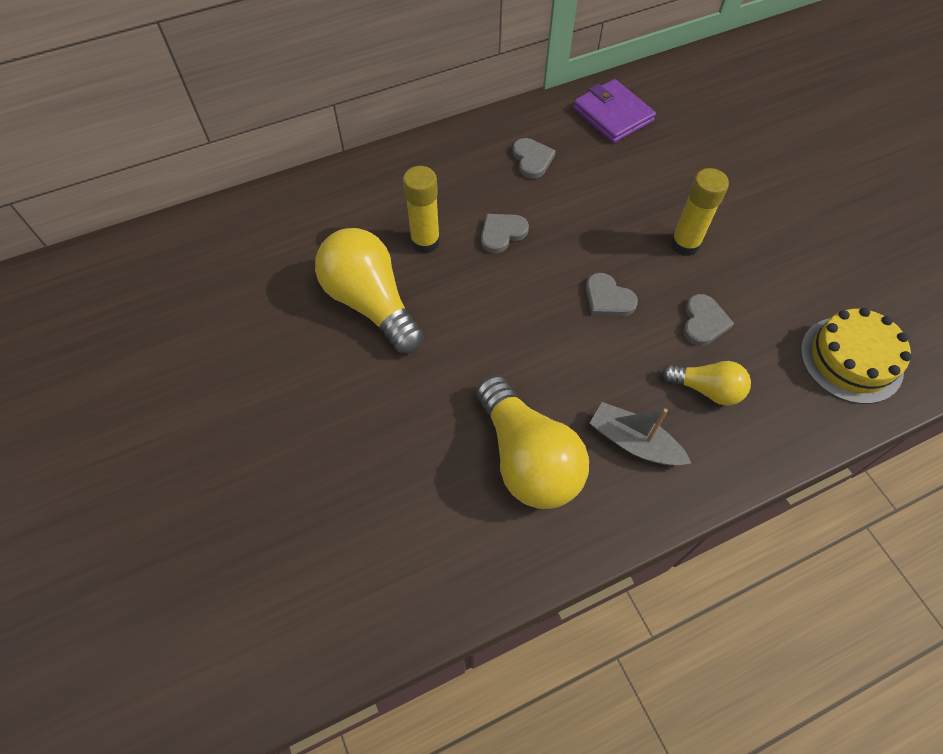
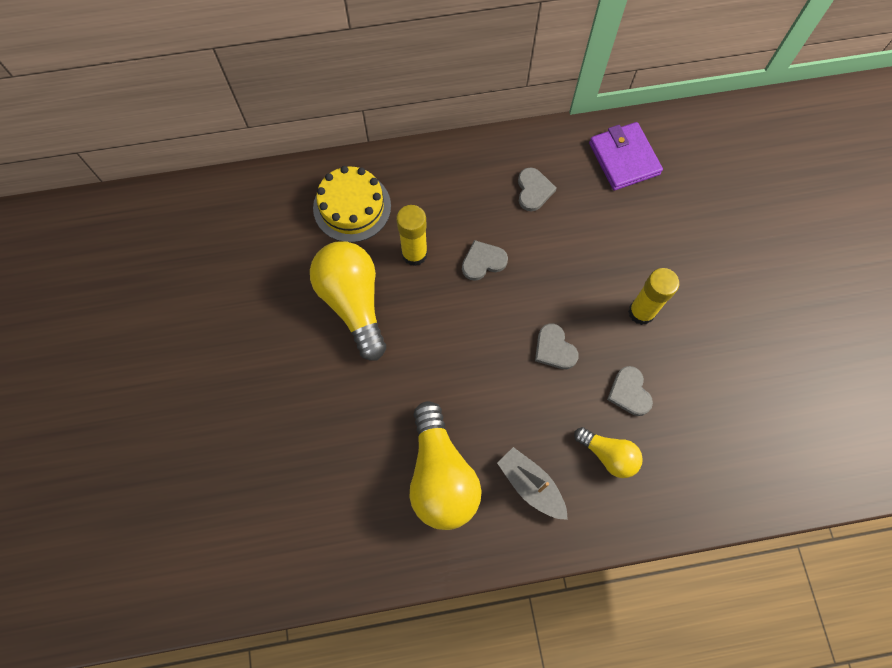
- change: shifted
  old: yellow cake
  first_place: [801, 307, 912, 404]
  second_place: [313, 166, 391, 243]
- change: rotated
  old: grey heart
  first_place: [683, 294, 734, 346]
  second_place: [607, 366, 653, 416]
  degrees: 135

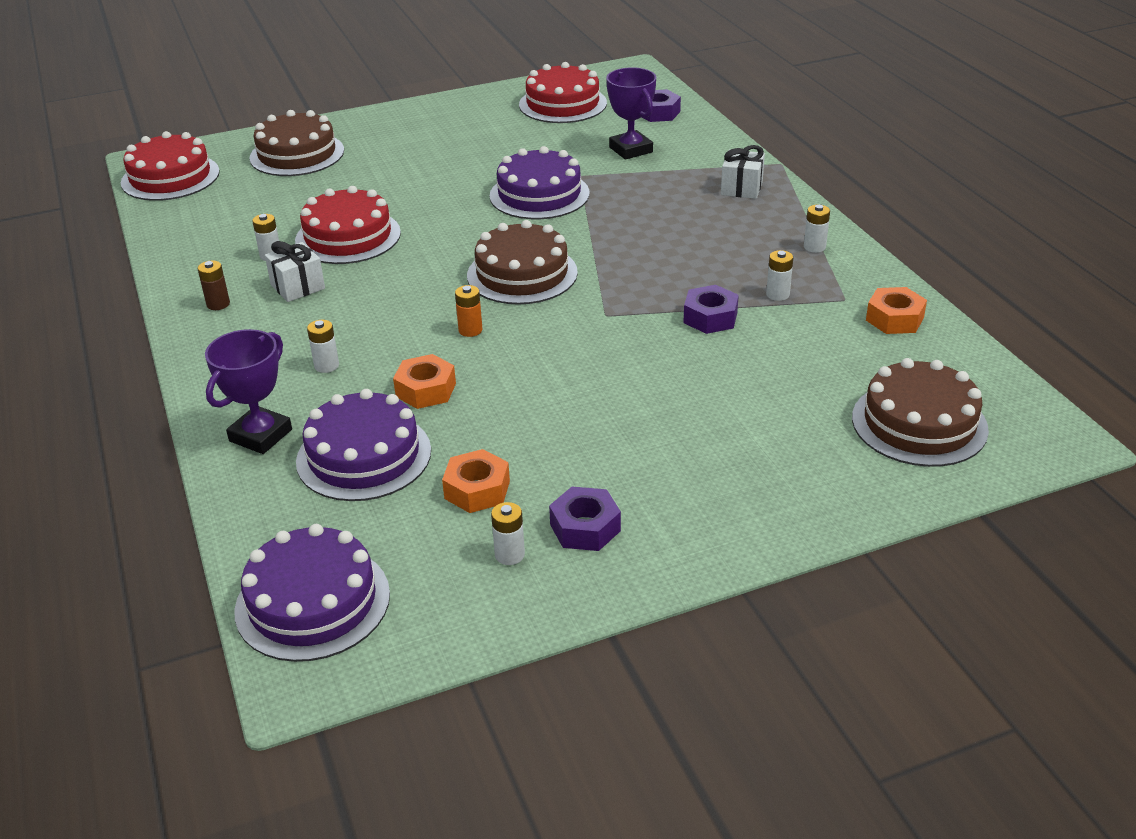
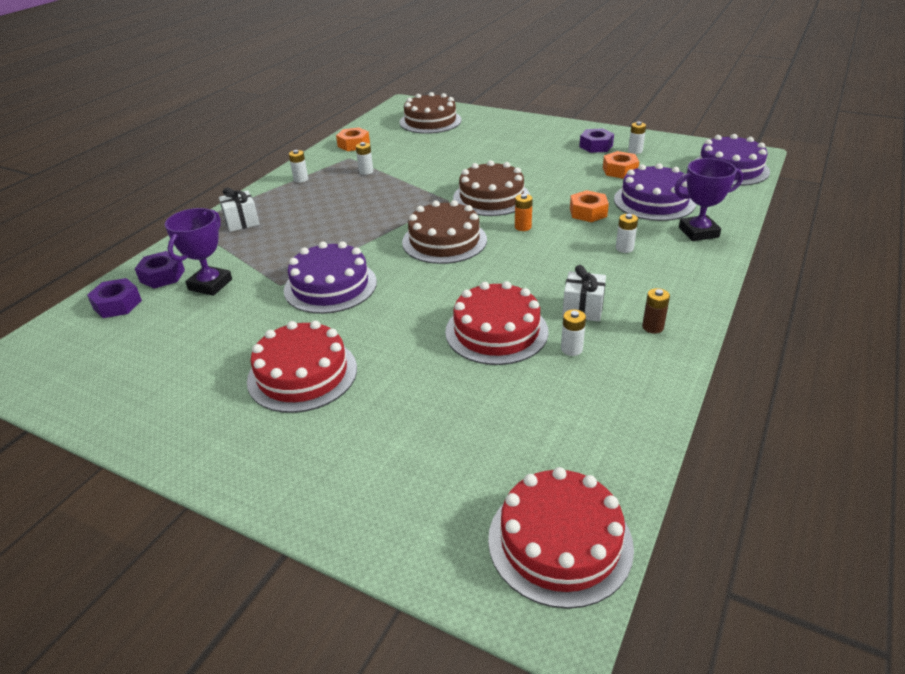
- change: shifted
  old: purple nut
  first_place: [683, 285, 739, 334]
  second_place: [135, 251, 185, 288]
- change: shifted
  old: red cake
  first_place: [519, 62, 607, 123]
  second_place: [247, 320, 357, 413]
- change: shifted
  old: brown cake
  first_place: [249, 110, 344, 176]
  second_place: [453, 160, 530, 216]

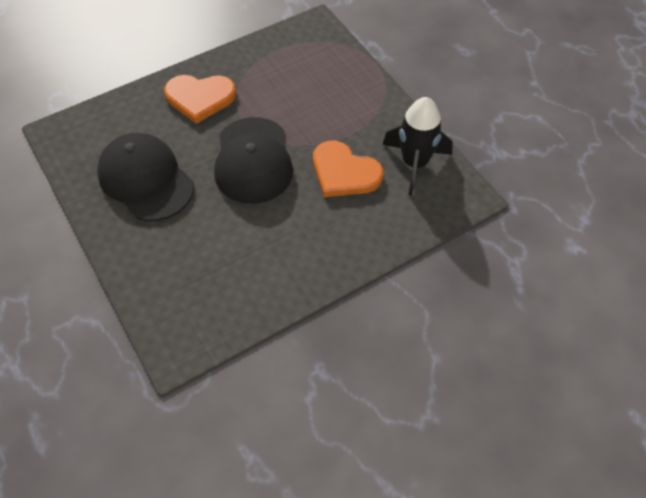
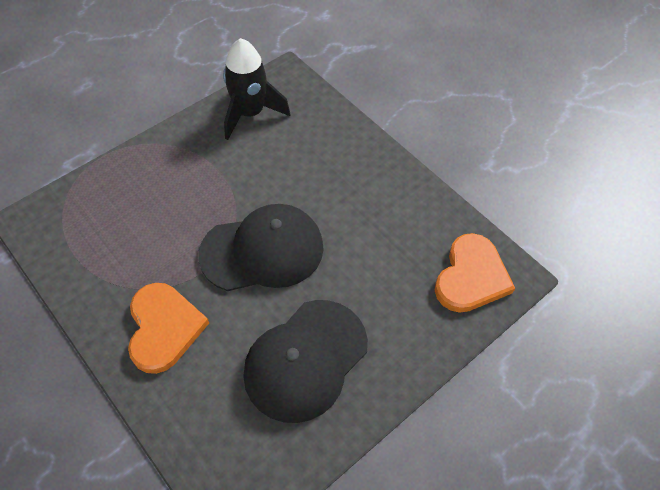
- change: shifted
  old: orange heart
  first_place: [313, 141, 383, 197]
  second_place: [435, 233, 515, 313]

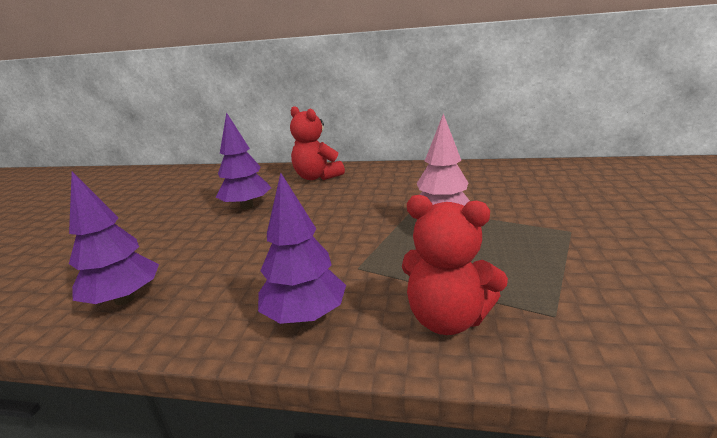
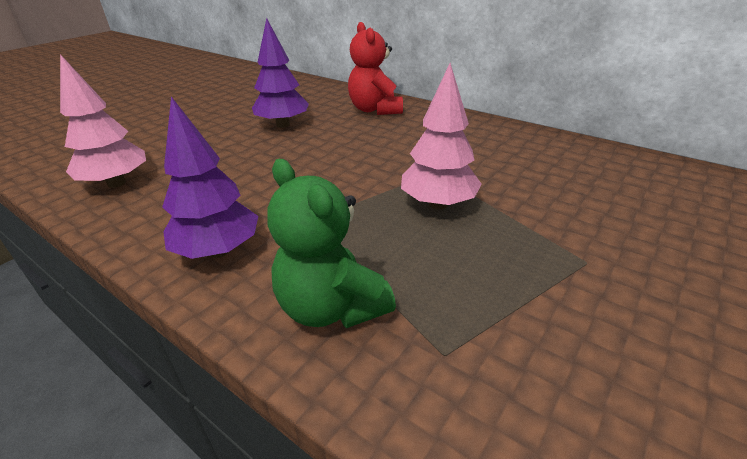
- change: repainted
  old: purple tree
  new: pink tree
  first_place: [69, 172, 159, 305]
  second_place: [60, 54, 146, 188]
- change: repainted
  old: red teddy bear
  new: green teddy bear
  first_place: [402, 195, 508, 335]
  second_place: [267, 159, 396, 328]

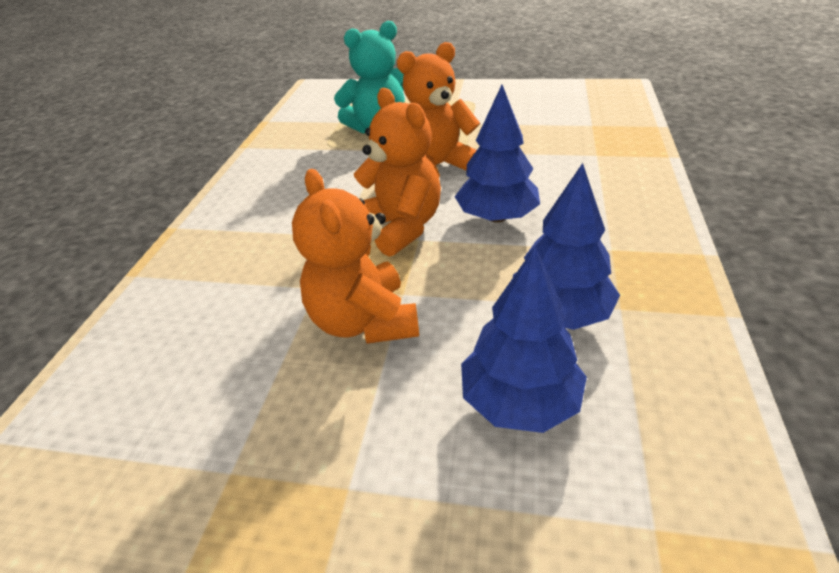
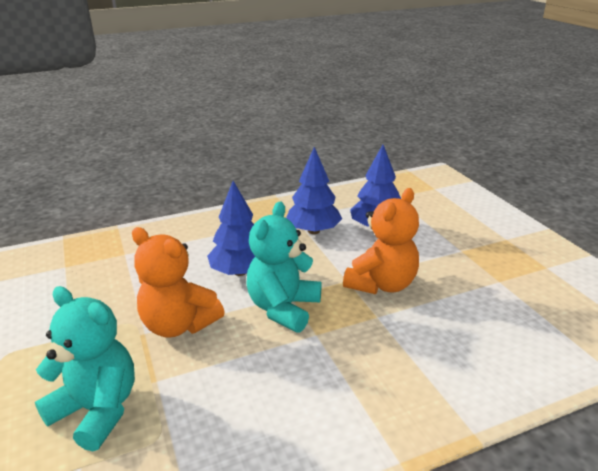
- change: repainted
  old: orange teddy bear
  new: turquoise teddy bear
  first_place: [354, 88, 441, 257]
  second_place: [246, 201, 322, 332]

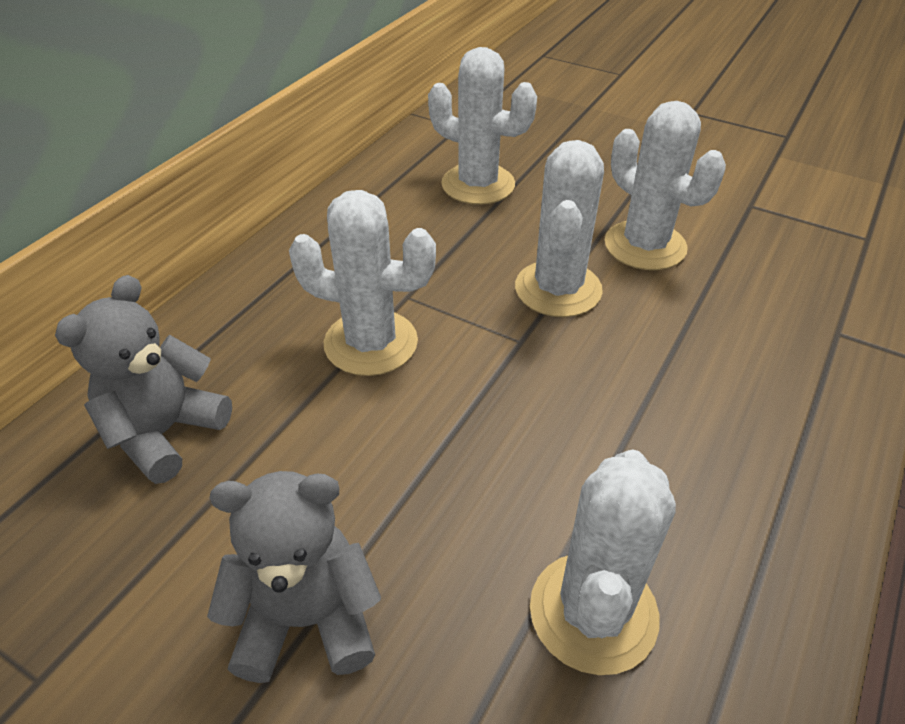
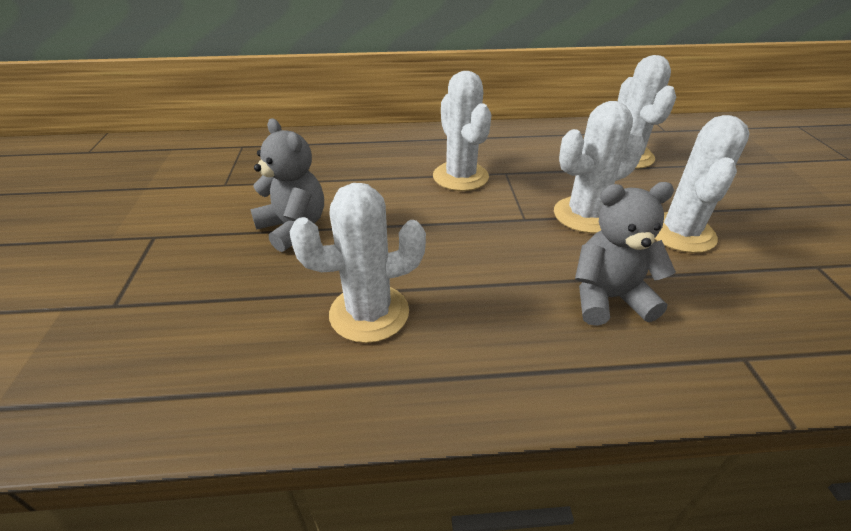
- change: shifted
  old: grey teddy bear
  first_place: [55, 275, 232, 484]
  second_place: [575, 182, 676, 326]

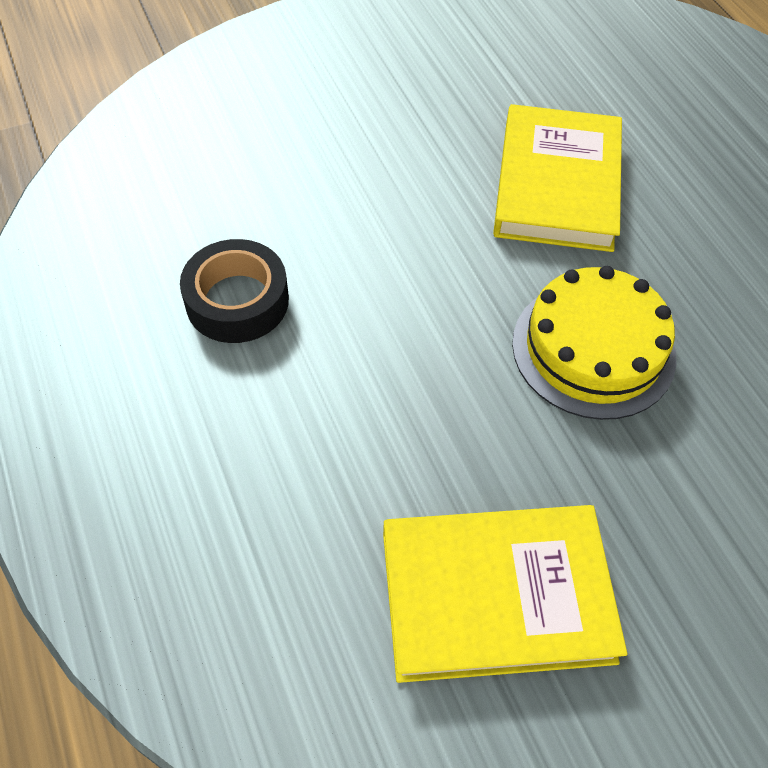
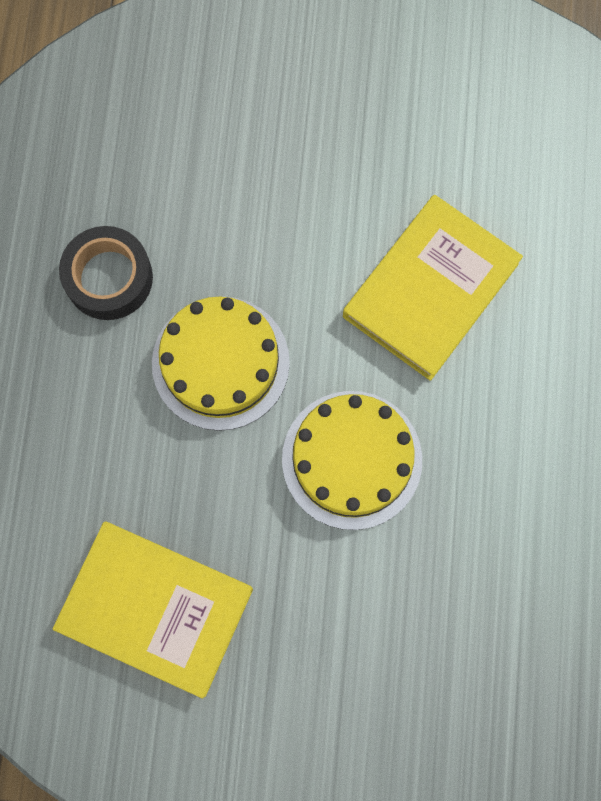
- change: new
  new: yellow cake
  second_place: [152, 296, 290, 431]

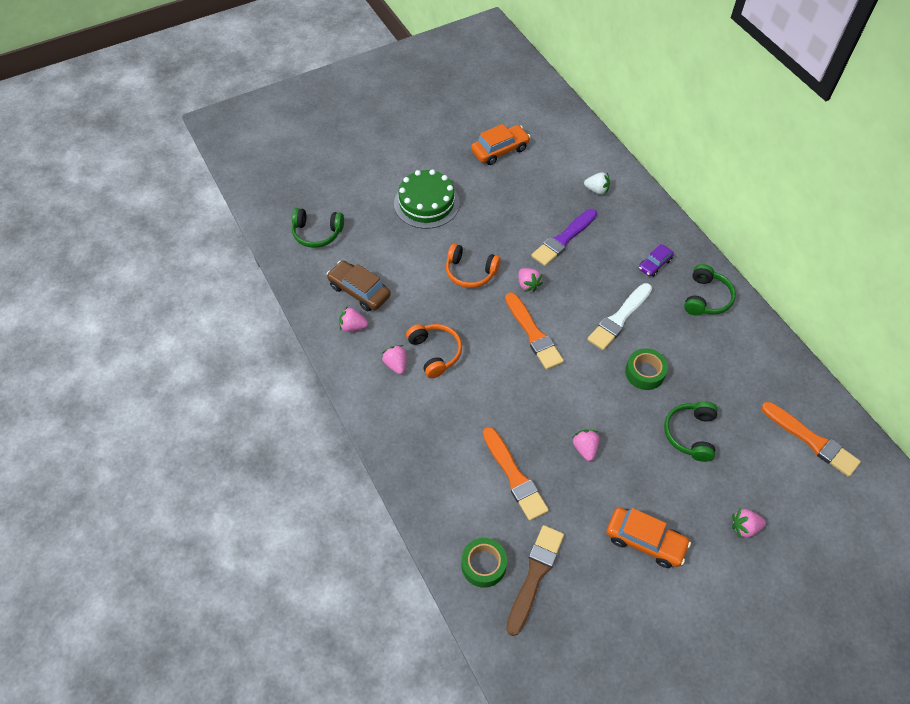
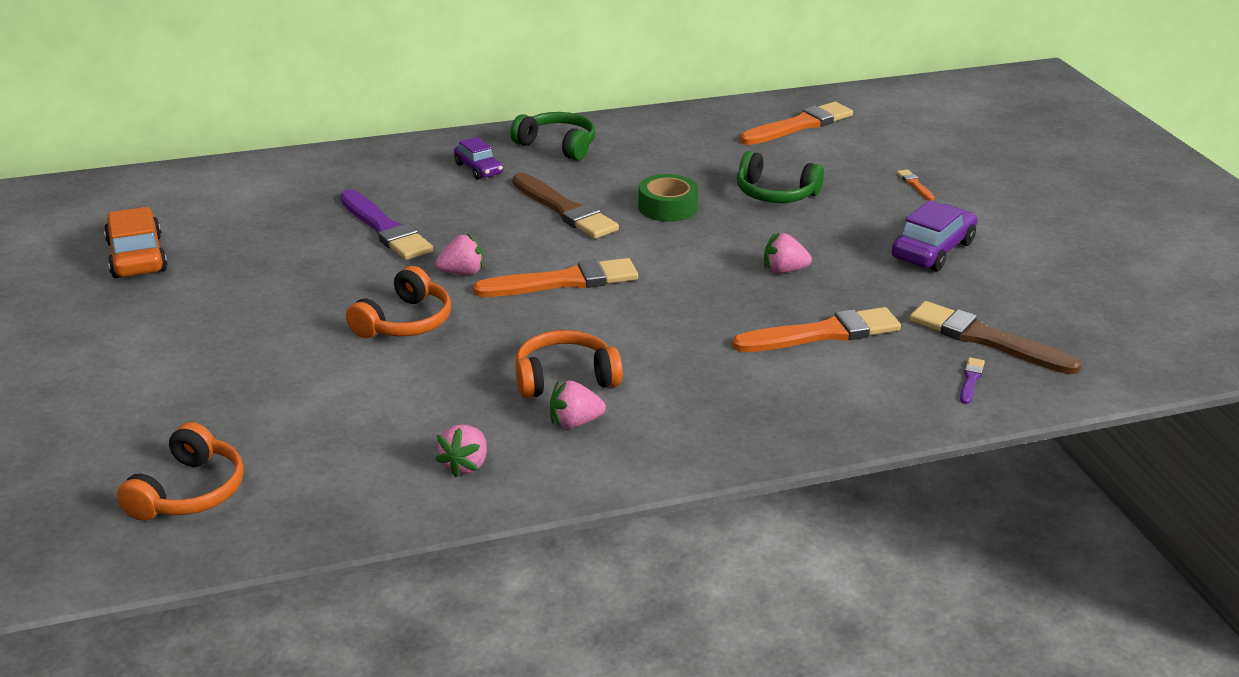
- change: repainted
  old: green headphones
  new: orange headphones
  first_place: [292, 208, 344, 248]
  second_place: [117, 422, 244, 521]
- change: repainted
  old: white brush
  new: brown brush
  first_place: [587, 283, 652, 350]
  second_place: [512, 173, 619, 239]
- change: repainted
  old: orange car
  new: purple car
  first_place: [606, 507, 691, 568]
  second_place: [892, 200, 977, 272]
- change: swapped
  old: pink strawberry
  new: orange brush
  first_place: [732, 508, 766, 539]
  second_place: [897, 169, 935, 201]
- change: swapped
  old: green tape
  new: purple brush
  first_place: [461, 538, 507, 588]
  second_place: [960, 357, 985, 404]
- change: gone
  old: brown car
  first_place: [327, 260, 391, 311]
- change: gone
  old: green cake
  first_place: [394, 169, 460, 229]
- change: gone
  old: white strawberry
  first_place: [584, 172, 610, 195]

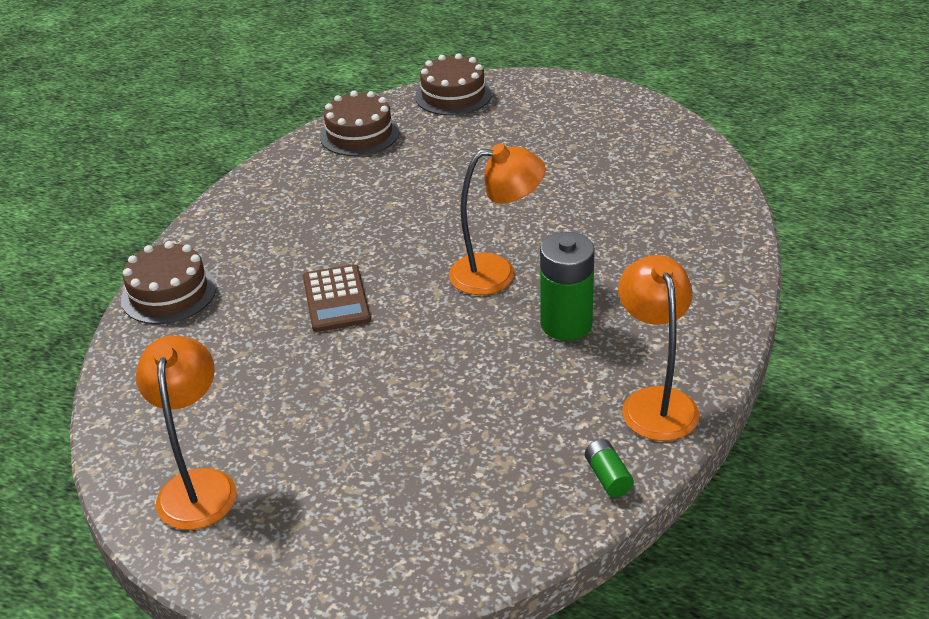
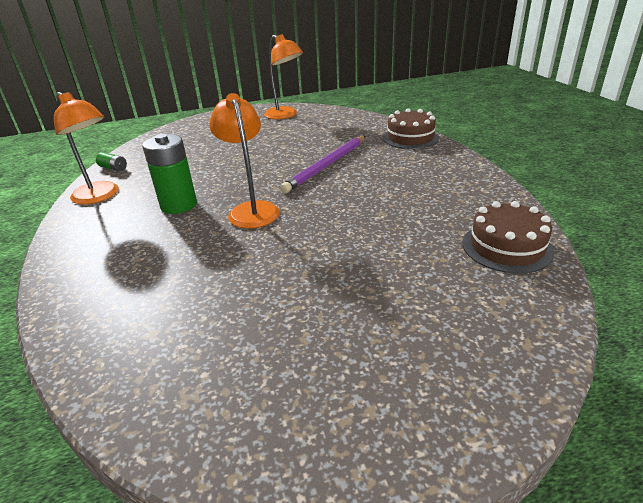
- change: rotated
  old: orange lamp
  first_place: [449, 143, 546, 295]
  second_place: [209, 93, 280, 228]
  degrees: 120
- change: swapped
  old: brown calculator
  new: purple pencil
  first_place: [303, 264, 371, 332]
  second_place: [280, 136, 365, 193]
- change: gone
  old: brown cake
  first_place: [415, 53, 492, 116]

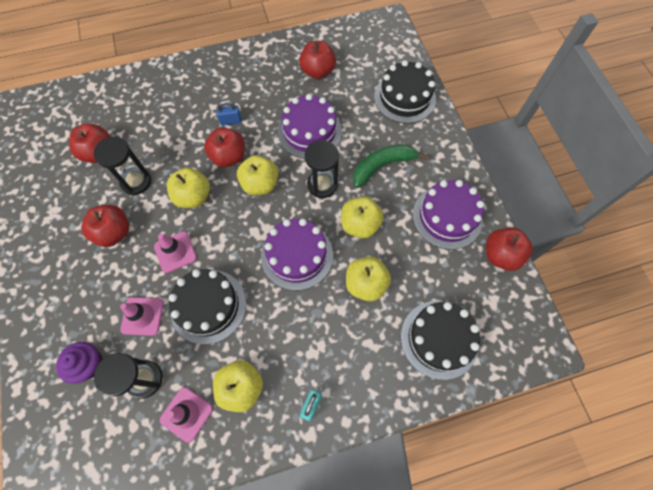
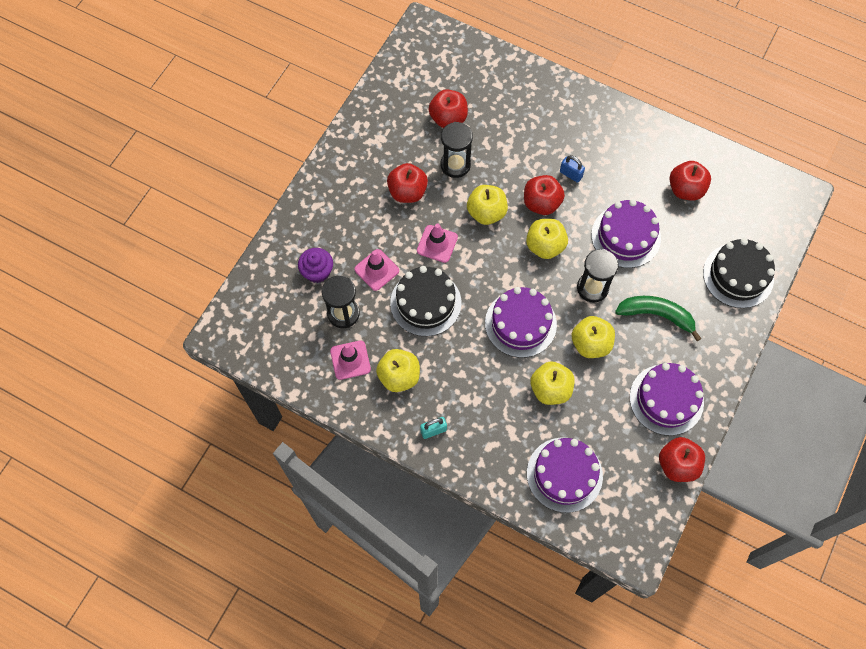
- change: repainted
  old: black cake
  new: purple cake
  first_place: [401, 301, 480, 380]
  second_place: [527, 438, 603, 513]

